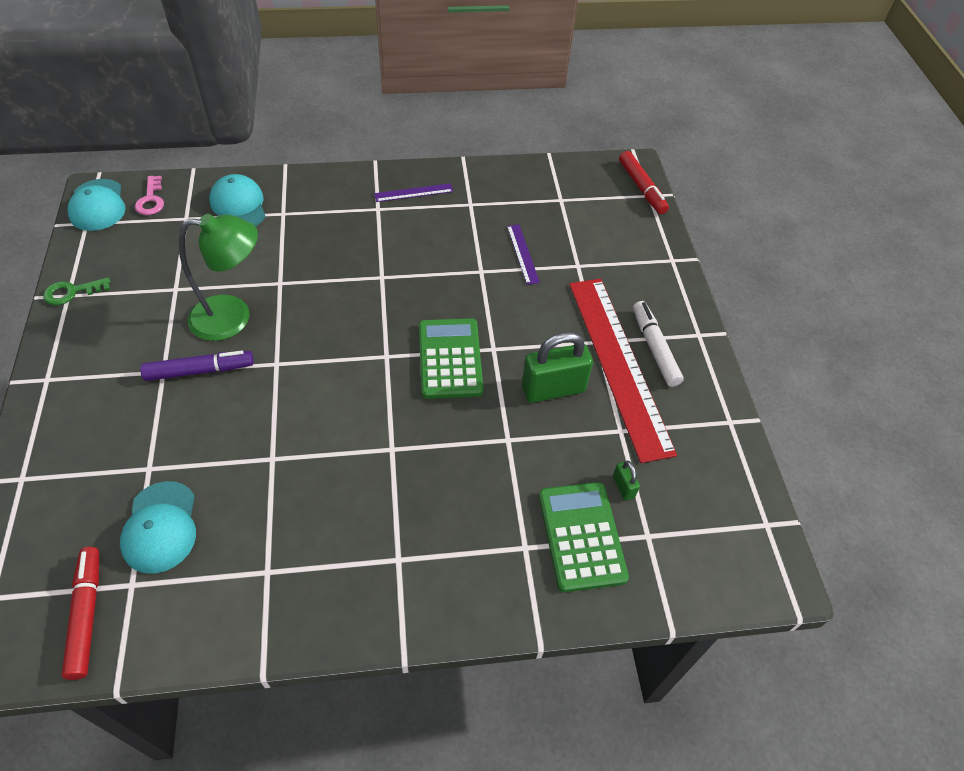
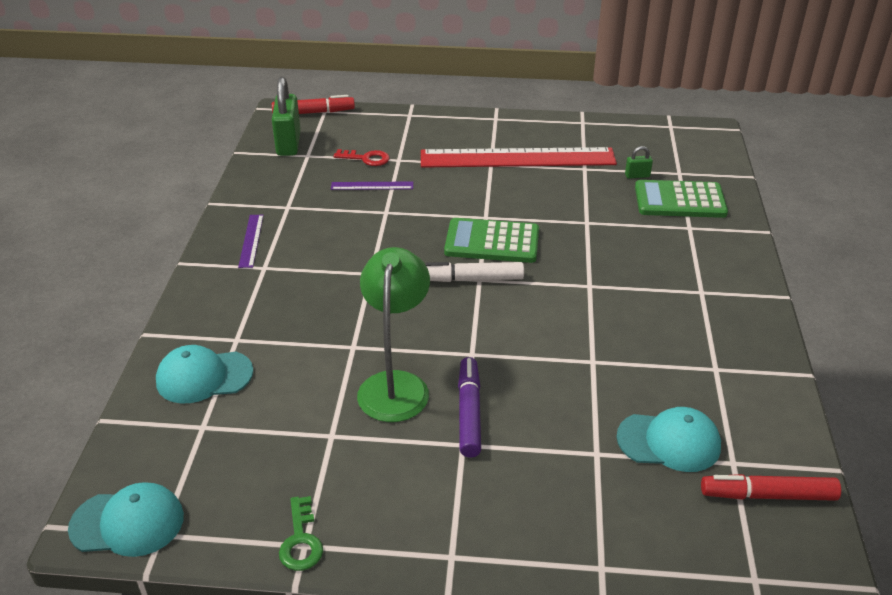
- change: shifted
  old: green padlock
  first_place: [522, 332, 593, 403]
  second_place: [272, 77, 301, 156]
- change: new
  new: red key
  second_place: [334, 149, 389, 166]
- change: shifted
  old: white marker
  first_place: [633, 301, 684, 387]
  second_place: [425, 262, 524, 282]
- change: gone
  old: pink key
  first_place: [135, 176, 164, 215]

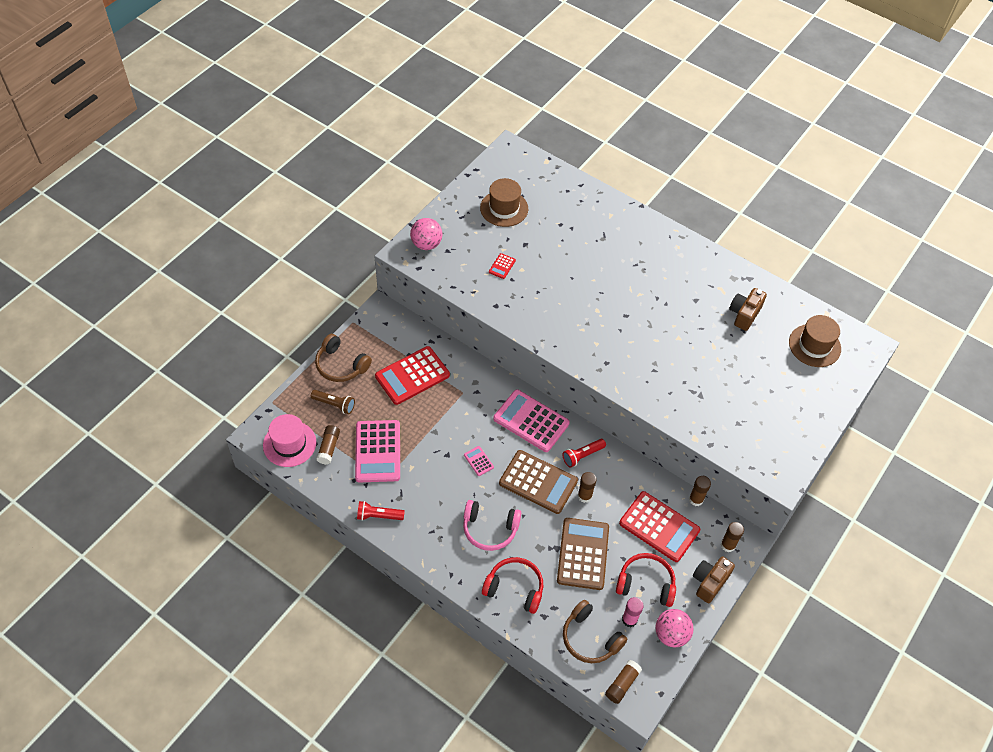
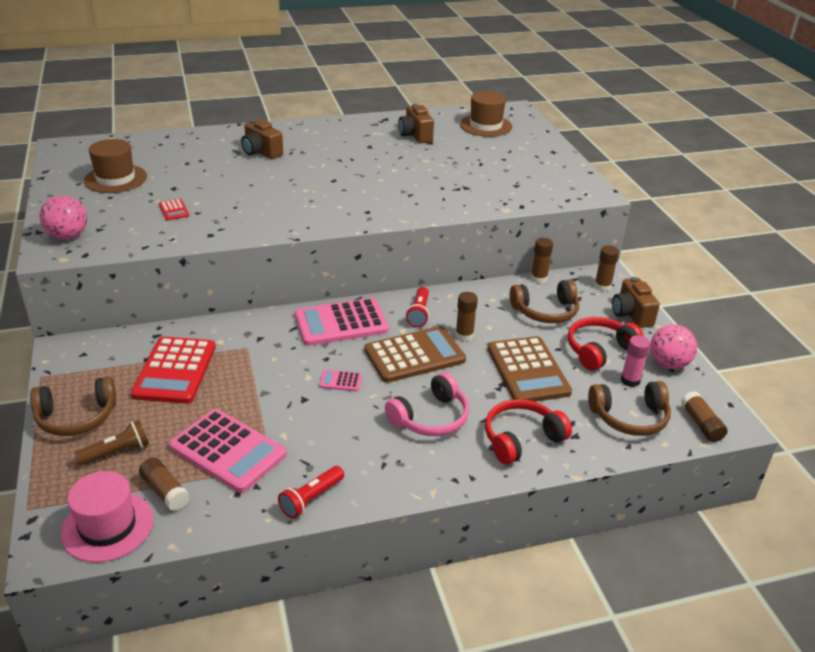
- change: new
  new: brown camera
  second_place: [241, 119, 283, 159]
- change: rotated
  old: brown calculator
  first_place: [557, 518, 609, 590]
  second_place: [488, 336, 572, 402]
  degrees: -150
- change: swapped
  old: red calculator
  new: brown headphones
  first_place: [619, 491, 700, 562]
  second_place: [510, 279, 579, 323]

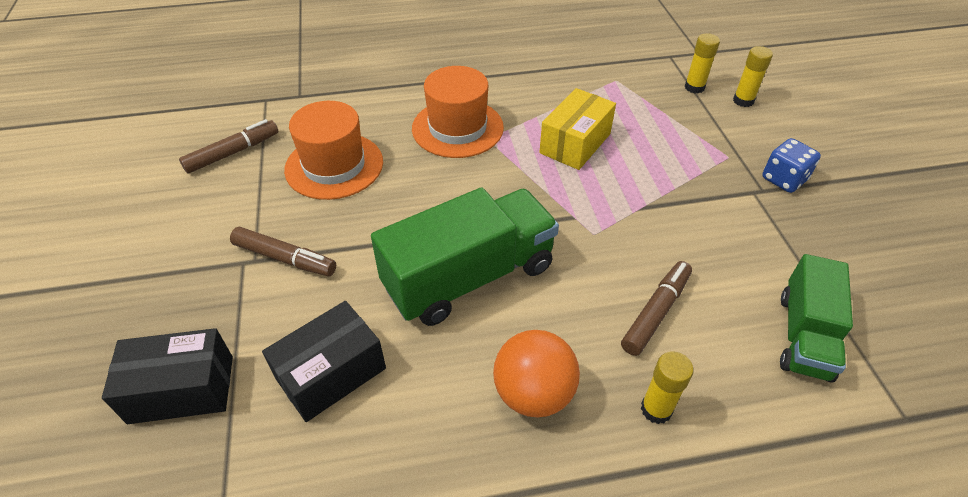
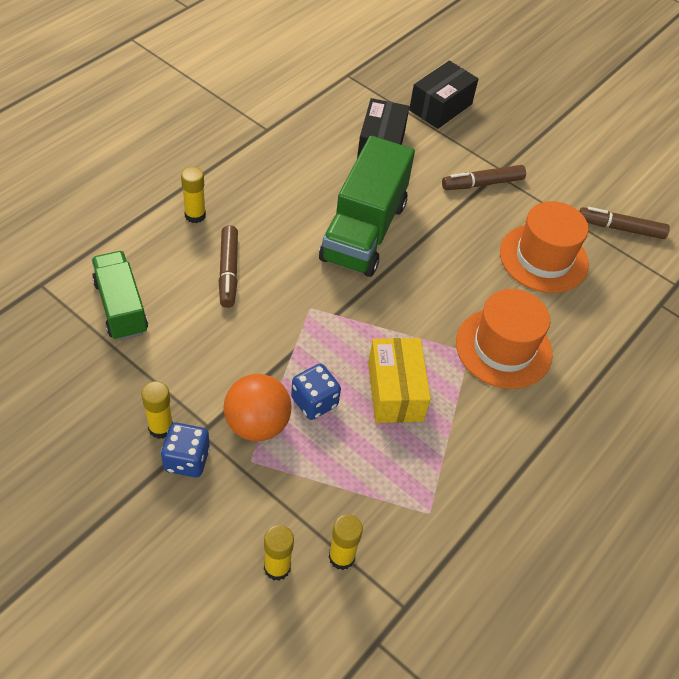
- change: new
  new: yellow glue stick
  second_place: [141, 381, 173, 439]
- change: shifted
  old: orange ball
  first_place: [493, 330, 580, 418]
  second_place: [224, 374, 291, 441]
- change: new
  new: blue dice
  second_place: [291, 364, 341, 420]
- change: rotated
  old: brown marker
  first_place: [179, 119, 278, 173]
  second_place: [579, 207, 670, 239]
  degrees: 90

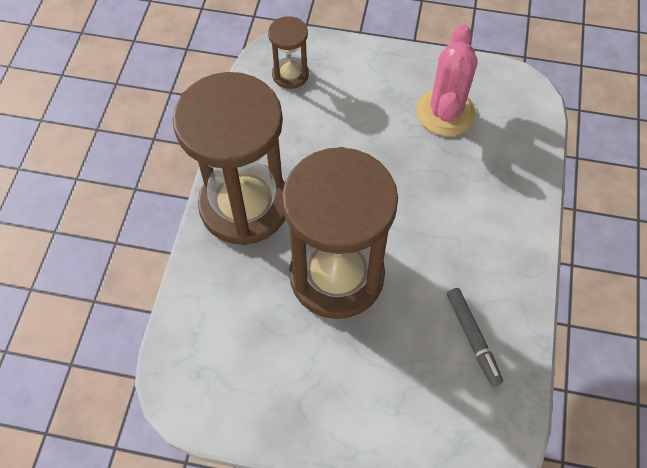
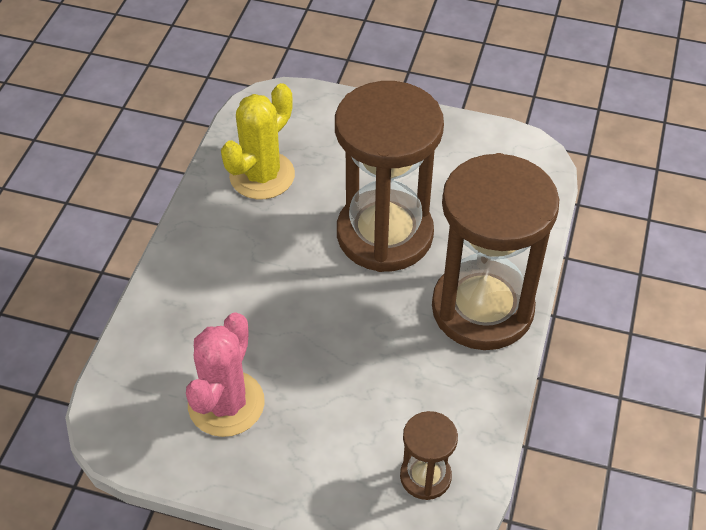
- change: swapped
  old: grey marker
  new: yellow cactus
  first_place: [447, 288, 503, 387]
  second_place: [221, 83, 295, 199]

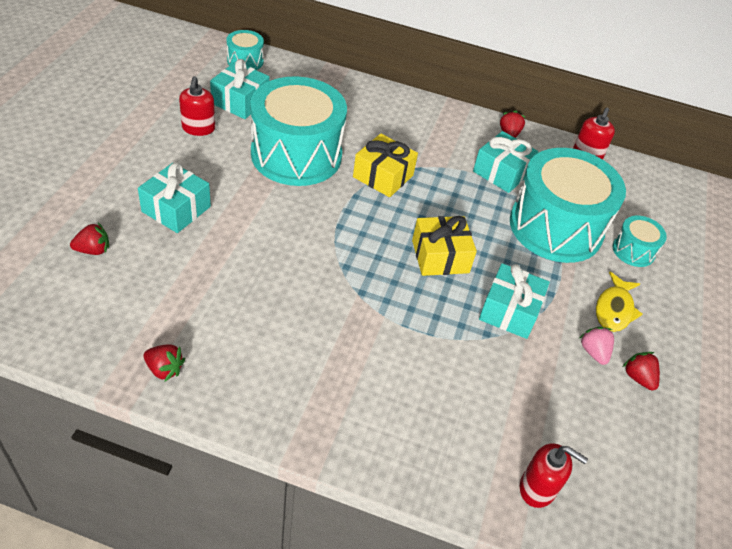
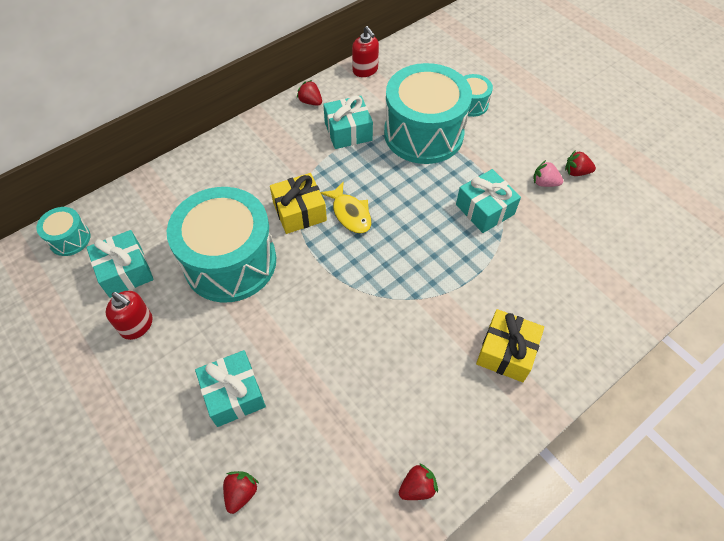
- change: shifted
  old: yellow fish
  first_place: [596, 272, 643, 332]
  second_place: [320, 182, 372, 234]
- change: shifted
  old: yellow gift
  first_place: [412, 216, 477, 276]
  second_place: [476, 309, 544, 382]
- change: gone
  old: red soap dispenser
  first_place: [520, 443, 588, 508]

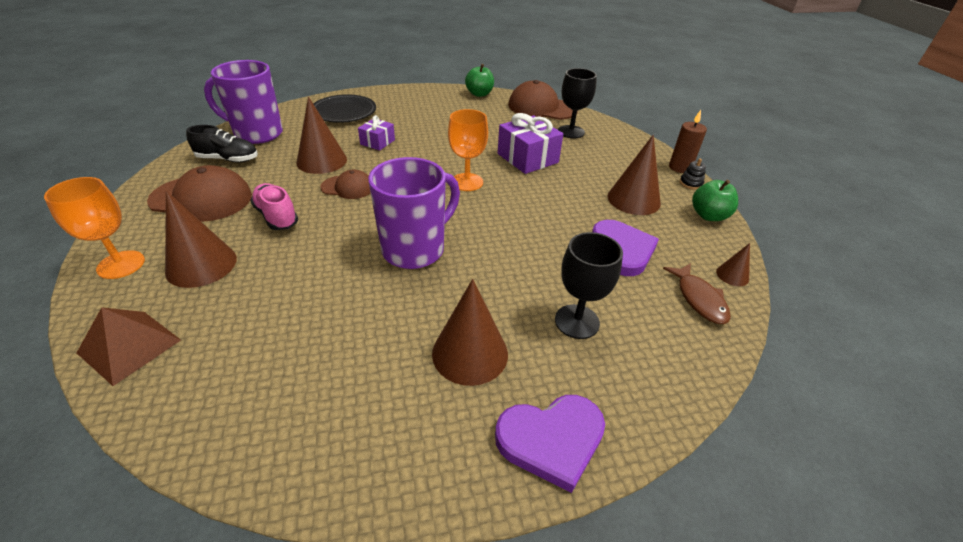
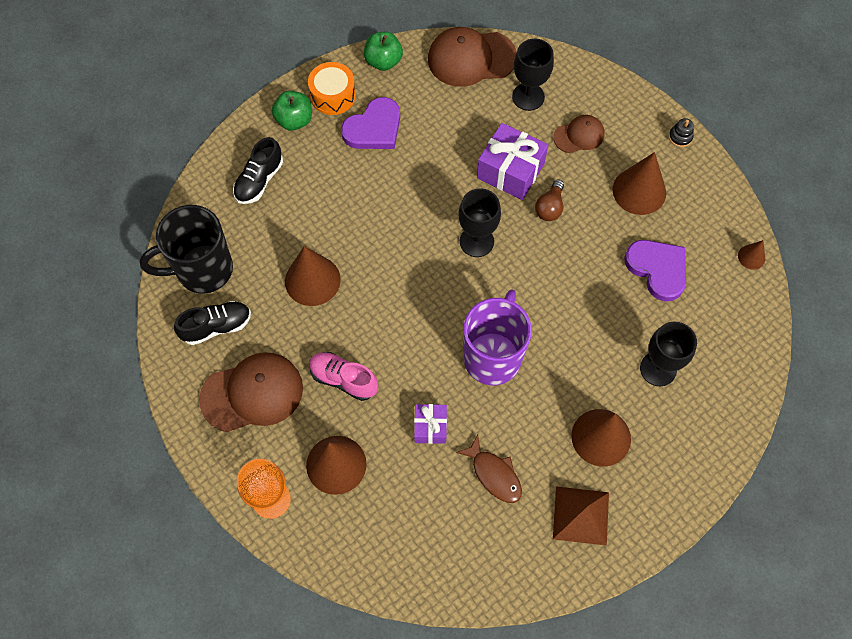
- change: repainted
  old: purple mug
  new: black mug
  first_place: [204, 60, 283, 144]
  second_place: [139, 205, 233, 294]
- change: swapped
  old: black plate
  new: black shoe
  first_place: [314, 94, 376, 123]
  second_place: [233, 137, 283, 204]
- change: shifted
  old: green apple
  first_place: [692, 180, 738, 221]
  second_place: [272, 91, 312, 131]
- change: new
  new: orange drum
  second_place: [308, 62, 356, 115]
- change: shifted
  old: purple heart
  first_place: [495, 395, 605, 493]
  second_place: [341, 97, 400, 149]
- change: shifted
  old: purple gift
  first_place: [358, 115, 395, 151]
  second_place: [414, 404, 447, 444]
- change: shifted
  old: brown fish
  first_place: [663, 263, 731, 324]
  second_place: [456, 435, 522, 503]
- change: repainted
  old: orange goblet
  new: black goblet
  first_place: [448, 109, 488, 191]
  second_place: [458, 188, 501, 257]
- change: new
  new: brown light bulb
  second_place: [535, 179, 564, 221]
- change: shifted
  old: brown cap
  first_place: [320, 169, 371, 199]
  second_place: [553, 115, 605, 153]
- change: shifted
  old: brown pyramid
  first_place: [77, 307, 181, 386]
  second_place: [553, 486, 609, 546]
- change: gone
  old: brown candle
  first_place: [669, 110, 707, 173]

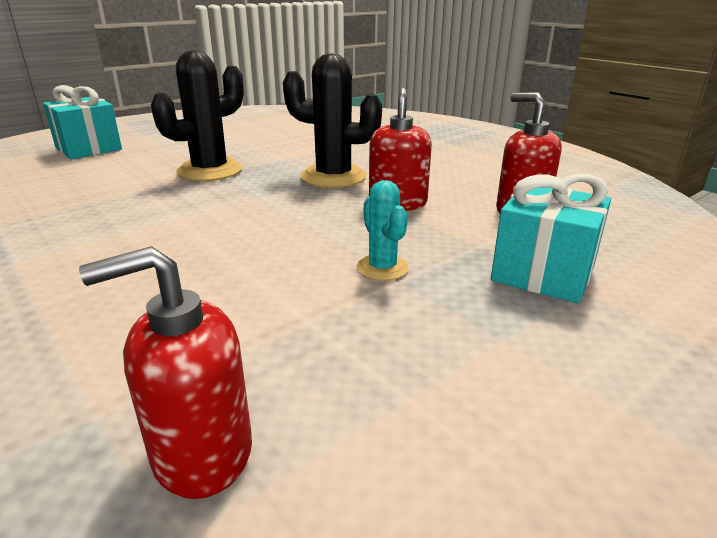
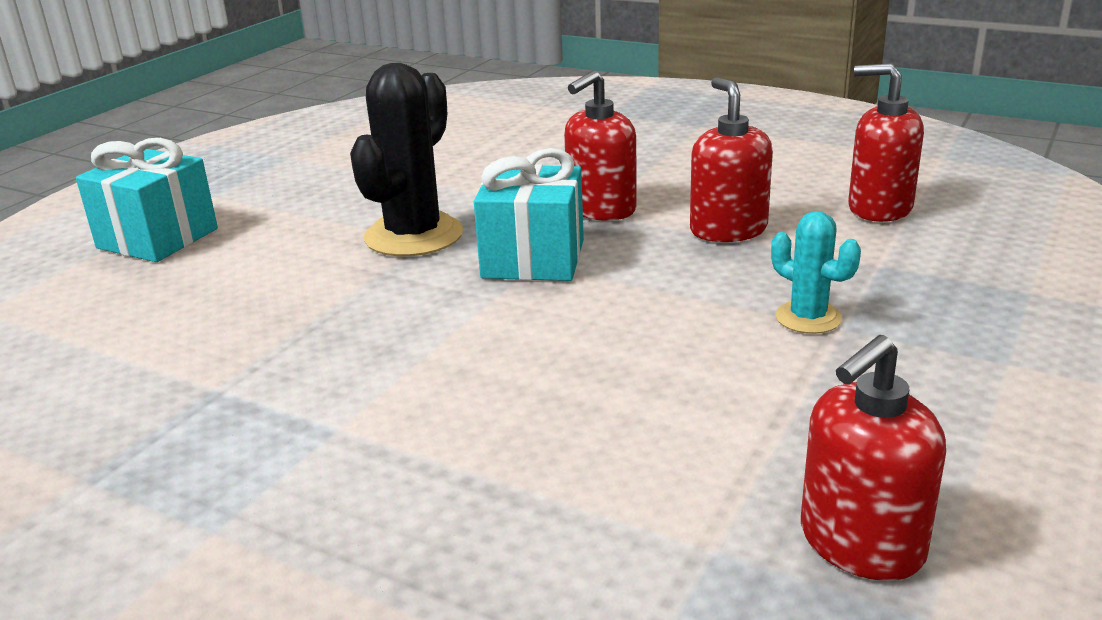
- change: shifted
  old: turquoise gift
  first_place: [491, 174, 611, 303]
  second_place: [474, 148, 584, 281]
- change: swapped
  old: black cactus
  new: red soap dispenser
  first_place: [283, 53, 382, 188]
  second_place: [564, 70, 637, 221]

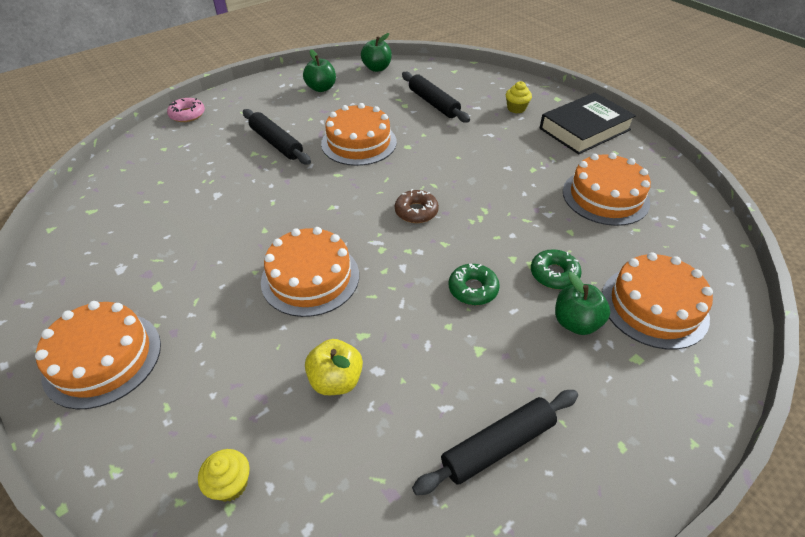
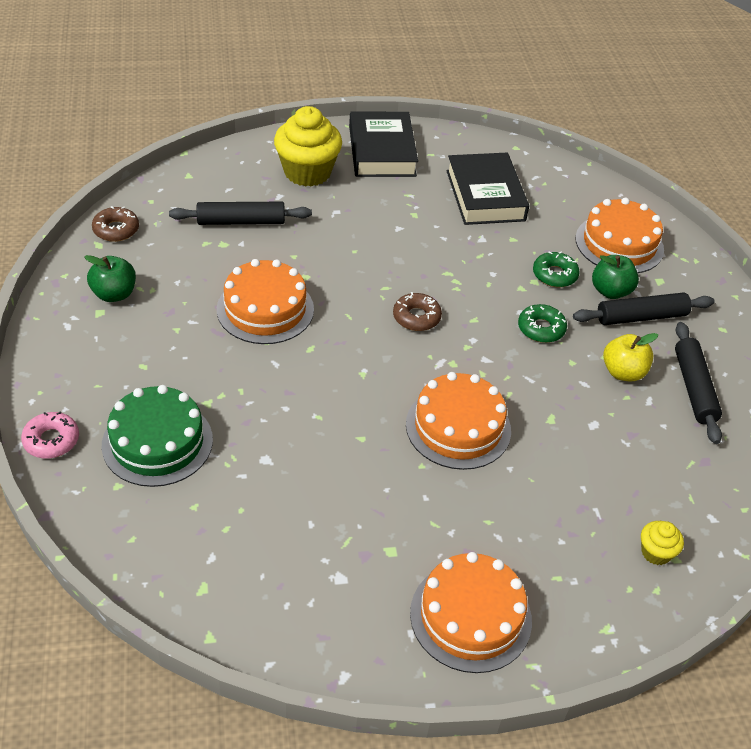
- change: swapped
  old: green apple
  new: brown donut
  first_place: [361, 33, 392, 72]
  second_place: [92, 206, 139, 242]
- change: new
  new: green cake
  second_place: [102, 385, 213, 487]
- change: scaled
  old: yellow cupcake
  first_place: [506, 81, 532, 113]
  second_place: [274, 106, 342, 187]
  factor: 2.13
- change: swapped
  old: orange cake
  new: black book
  first_place: [563, 153, 651, 226]
  second_place: [446, 153, 529, 225]
- change: shifted
  old: black rolling pin
  first_place: [243, 109, 311, 165]
  second_place: [573, 292, 715, 325]
- change: shifted
  old: yellow apple
  first_place: [305, 339, 363, 395]
  second_place: [603, 333, 658, 381]

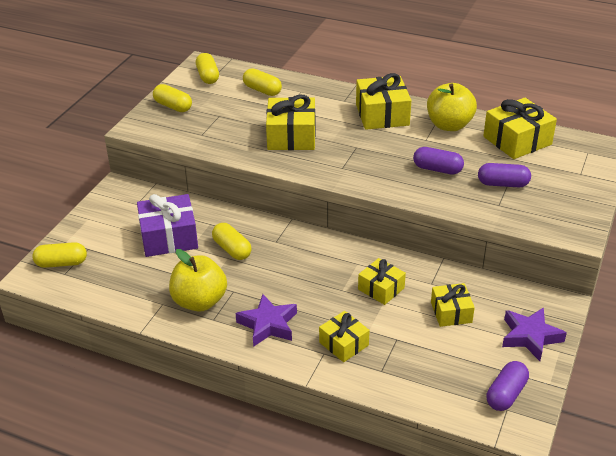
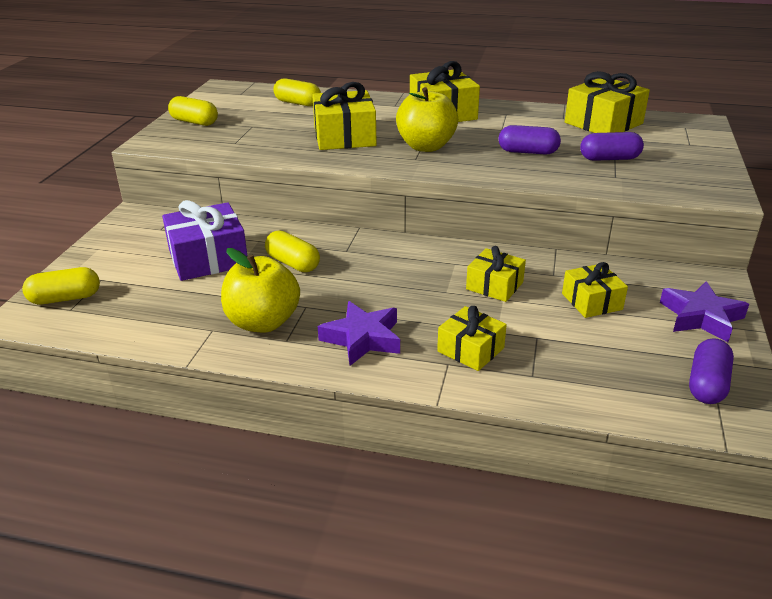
- change: shifted
  old: yellow apple
  first_place: [427, 83, 477, 131]
  second_place: [396, 87, 458, 152]
- change: gone
  old: yellow capsule
  first_place: [196, 53, 219, 84]

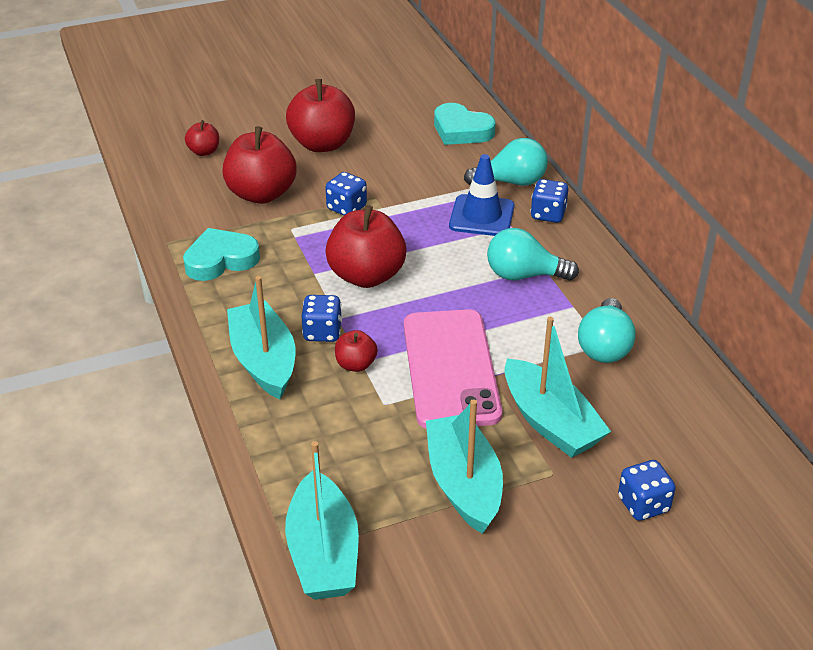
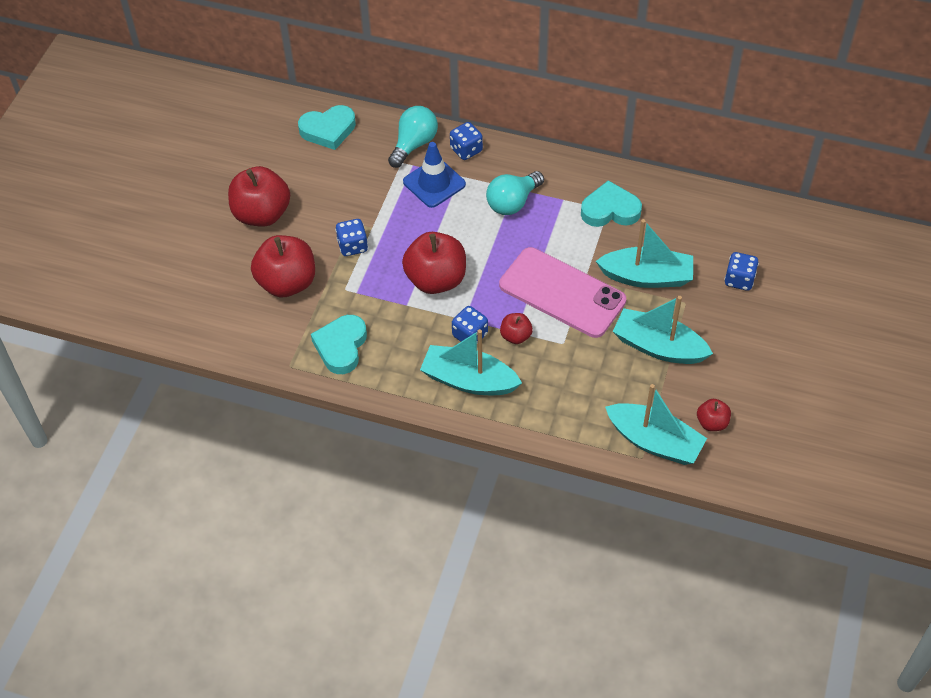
- change: swapped
  old: turquoise light bulb
  new: turquoise heart
  first_place: [578, 298, 636, 363]
  second_place: [581, 180, 642, 227]
- change: shifted
  old: red apple
  first_place: [185, 120, 219, 156]
  second_place: [697, 399, 731, 431]

